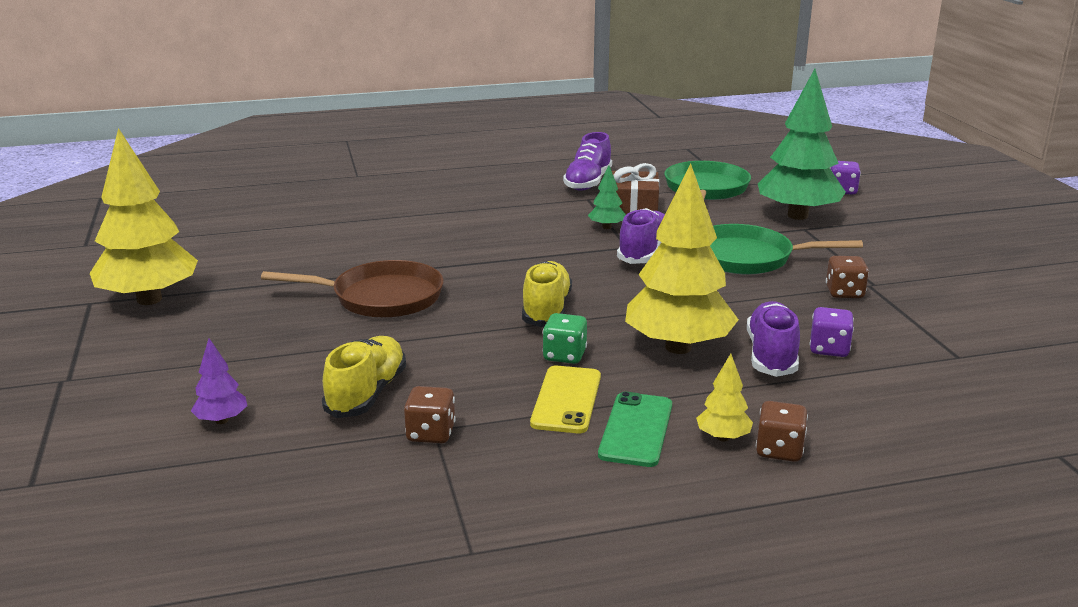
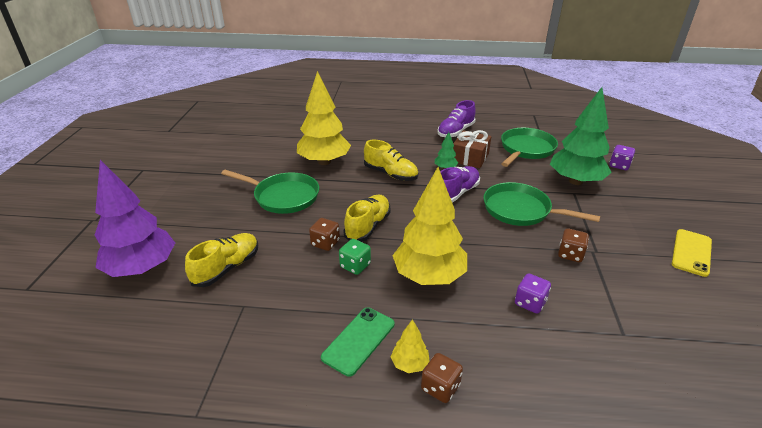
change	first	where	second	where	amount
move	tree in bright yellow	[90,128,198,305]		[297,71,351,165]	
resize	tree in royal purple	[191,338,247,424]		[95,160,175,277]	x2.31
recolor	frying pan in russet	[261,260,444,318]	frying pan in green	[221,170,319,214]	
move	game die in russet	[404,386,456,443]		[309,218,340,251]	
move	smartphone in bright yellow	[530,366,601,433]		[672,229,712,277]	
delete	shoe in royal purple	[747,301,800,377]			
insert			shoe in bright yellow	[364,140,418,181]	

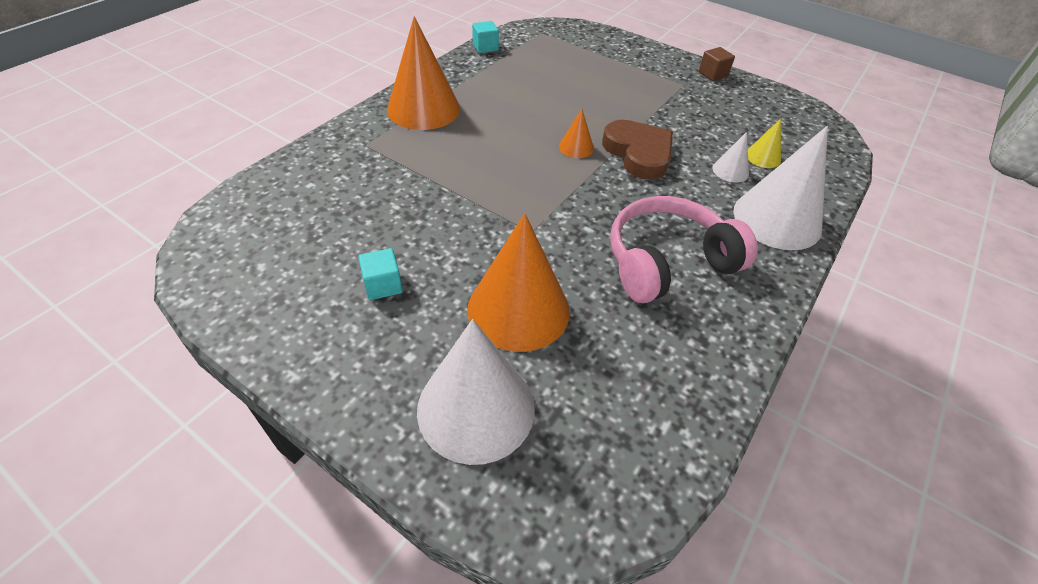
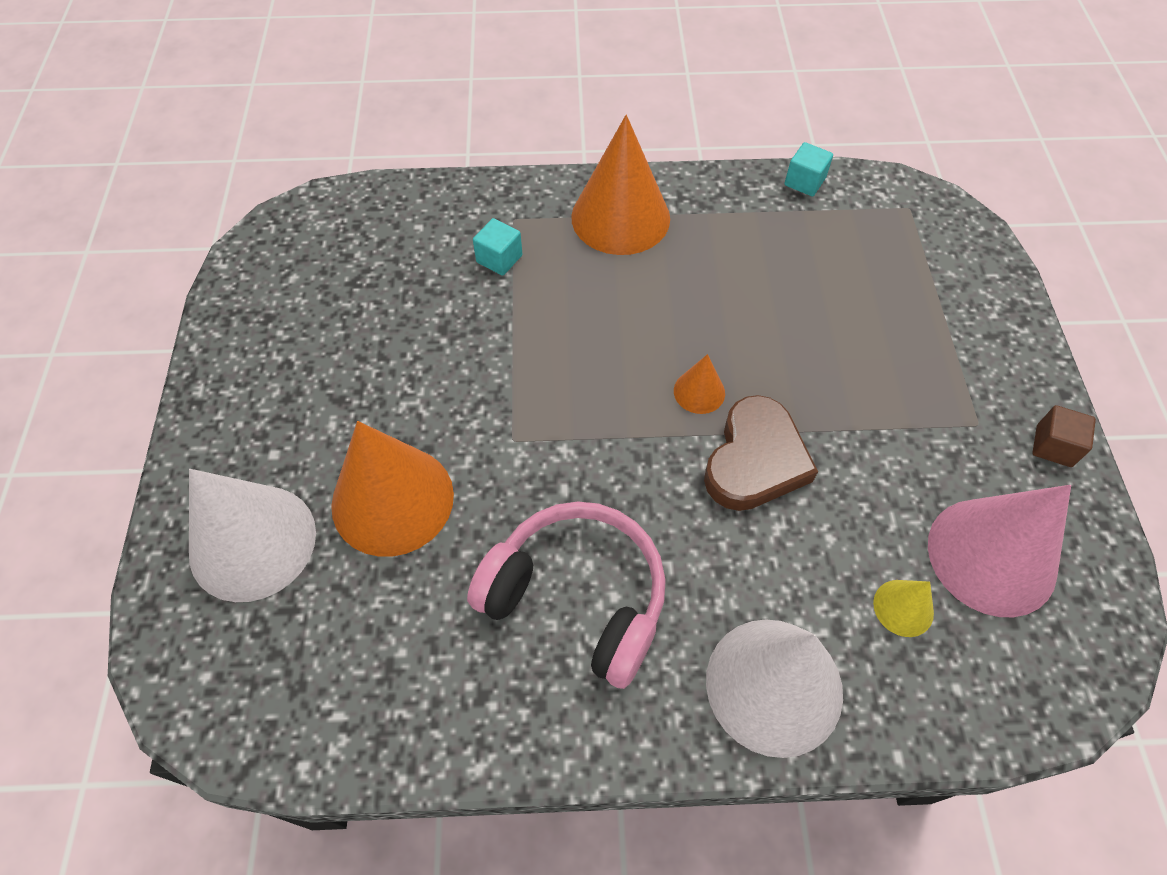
change	first	where	second	where	amount
move	solid cube in turquoise	[358,248,403,300]		[473,218,522,276]	
delete	cone shape in pure white	[712,132,749,182]			
insert			cone shape in rose-pink	[928,485,1071,617]	

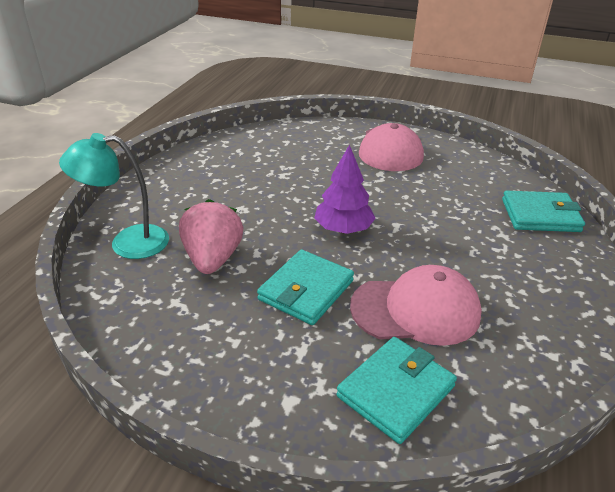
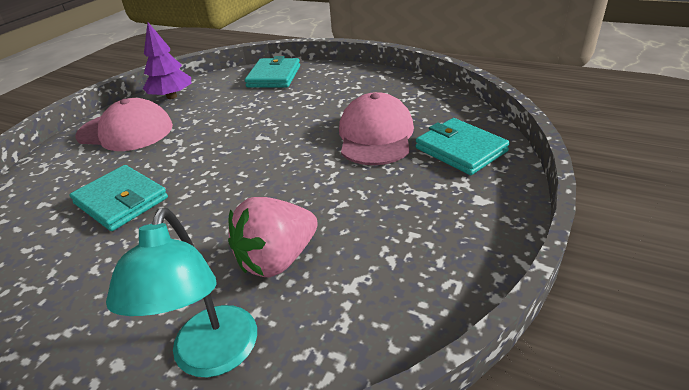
change	first	where	second	where	amount
rotate	strawberry in rose-pink	[179,199,243,274]		[228,197,318,277]	45 degrees counterclockwise
move	billfold in turquoise	[257,250,354,325]		[70,165,168,231]	
move	tree in royal purple	[314,144,376,234]		[143,22,191,99]	

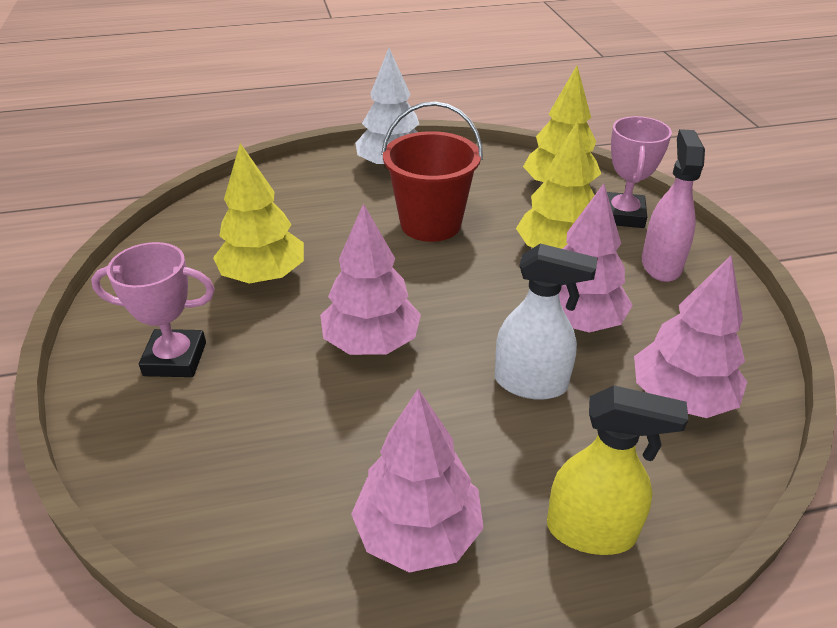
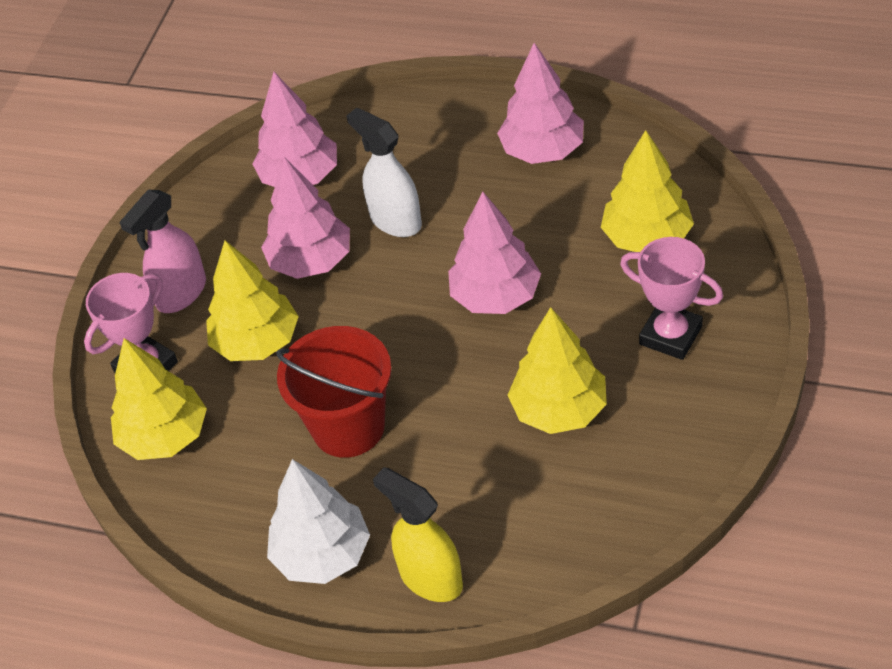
change	first	where	second	where	amount
move	spray bottle in bright yellow	[547,385,688,555]		[373,467,463,602]	
insert			tree in bright yellow	[601,130,694,252]	

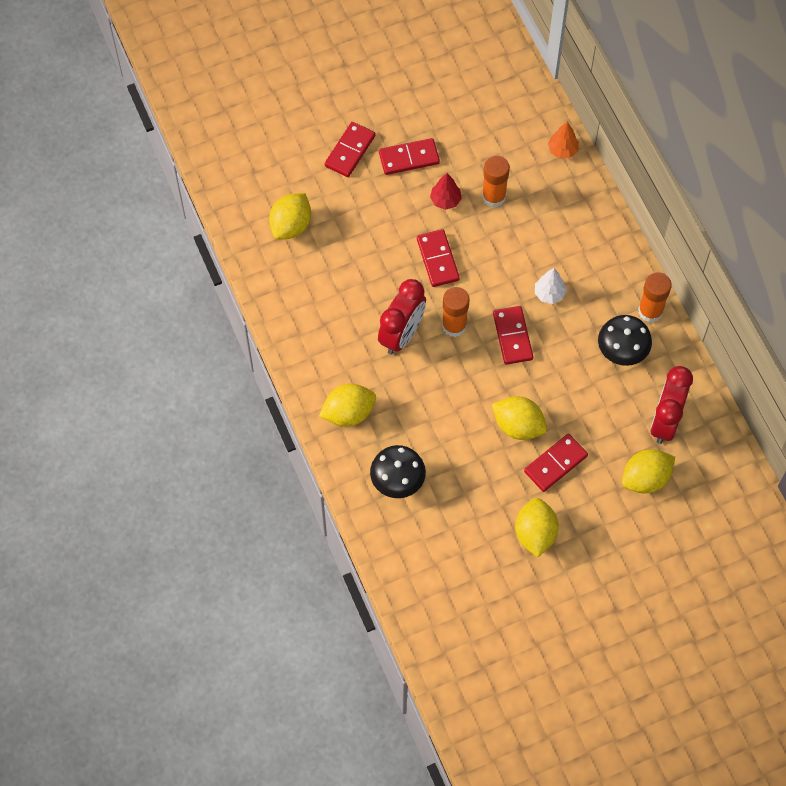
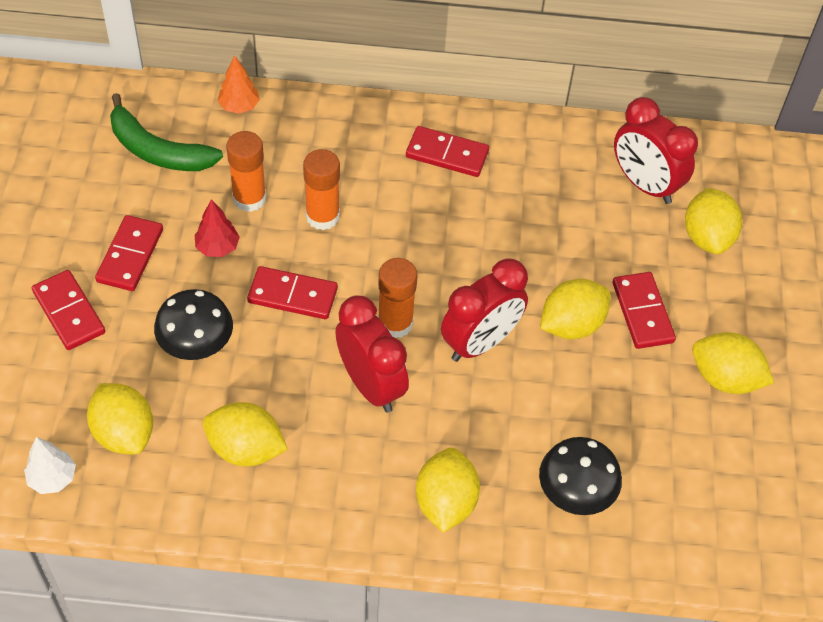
change	first	where	second	where	amount
move	domino tile in scarlet	[493,306,533,365]		[406,126,489,177]	
move	tree in pure white	[535,268,567,304]		[24,437,76,494]	
move	toadstool in jet-black	[598,315,652,366]		[154,289,233,360]	
move	stick of glue in orange-coloured	[638,272,672,323]		[303,149,340,230]	
insert			toy banana in green	[110,93,223,171]	
insert			toy lemon in bright yellow	[203,402,288,466]	
insert			bedside clock in scarlet	[441,258,528,362]	

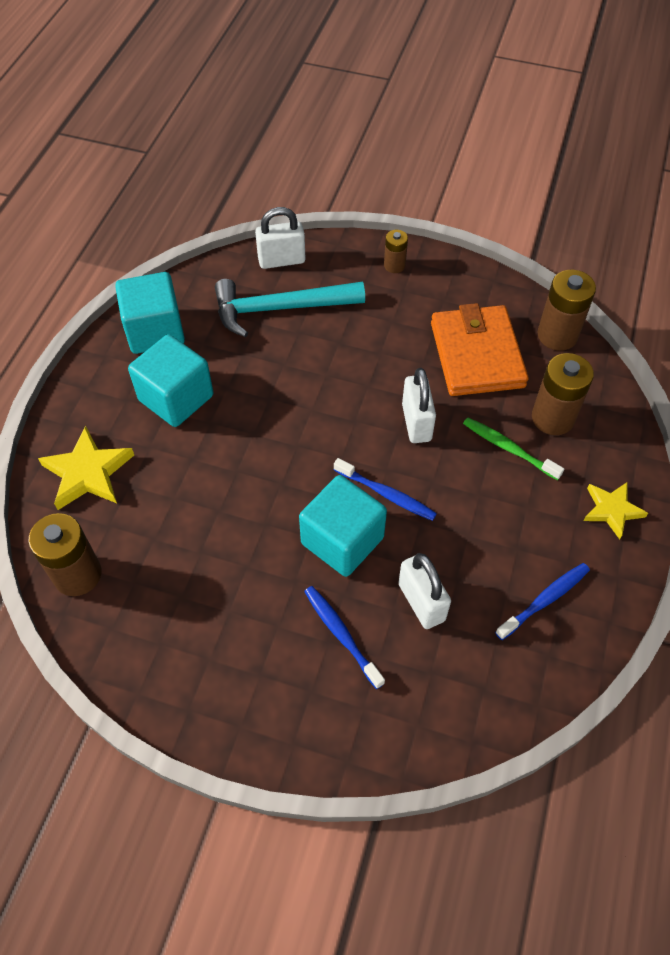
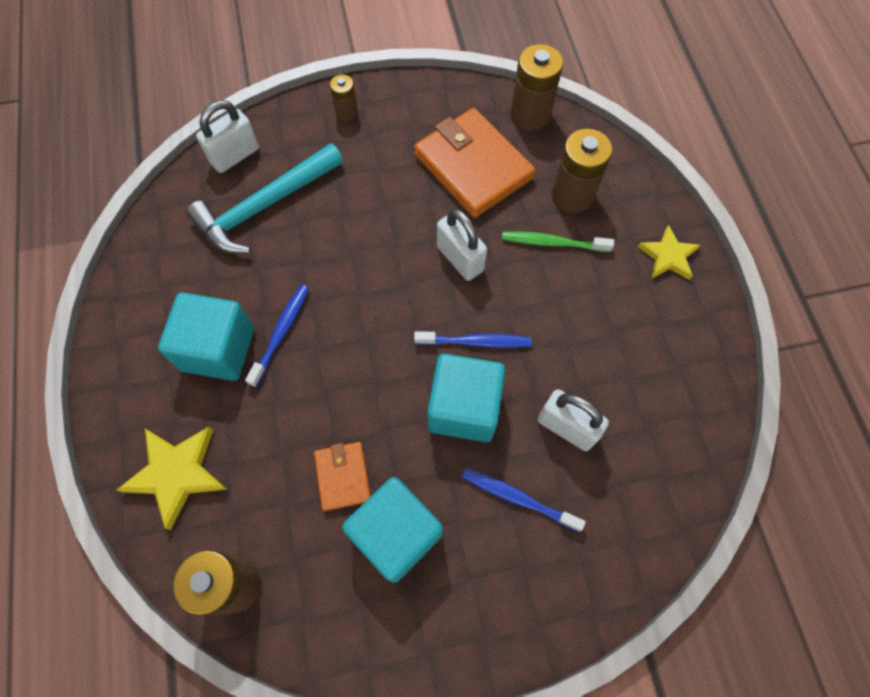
change	first	where	second	where	amount
move	solid cube in turquoise	[115,272,185,354]		[342,477,443,583]	
move	dental brush in blue	[495,563,590,640]		[245,284,309,387]	
insert			billfold in orange-coloured	[314,442,371,511]	

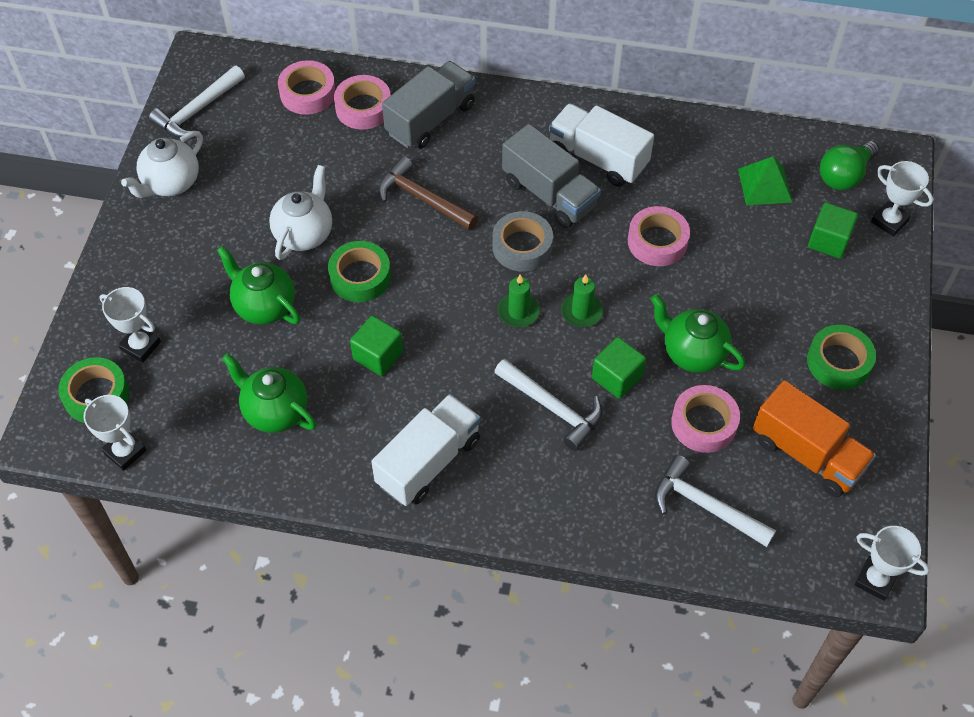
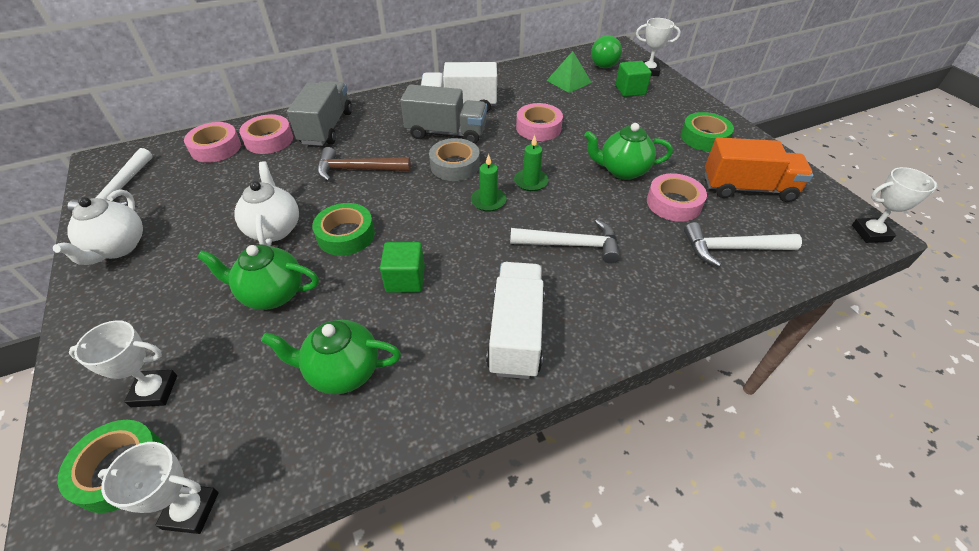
change	first	where	second	where	amount
delete	solid cube in green	[592,337,646,399]			

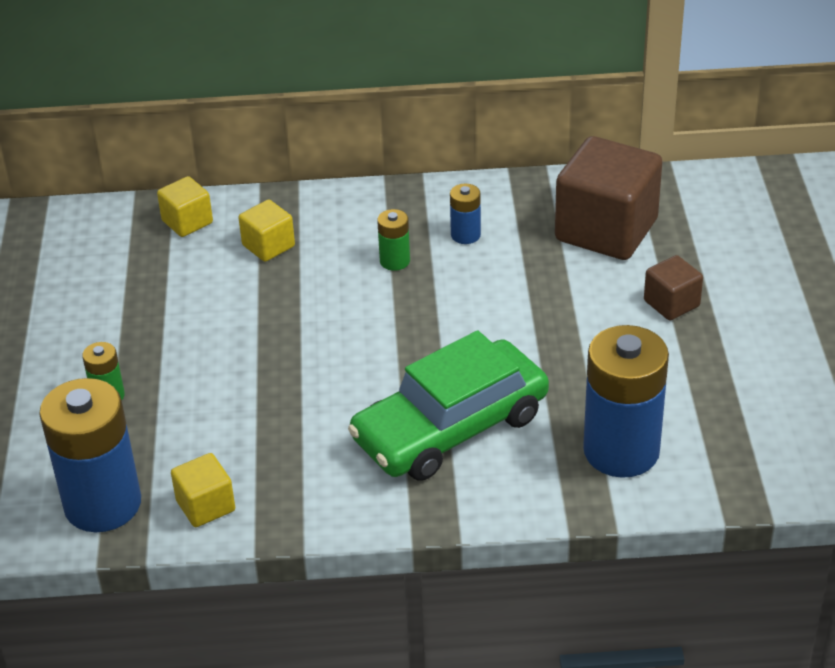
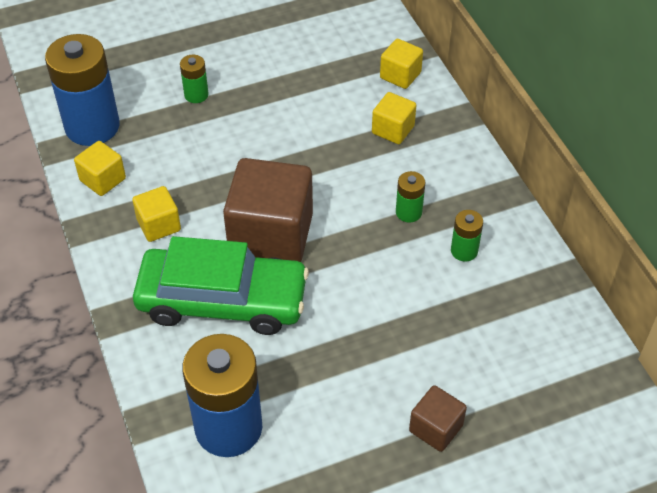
change	first	where	second	where	amount
rotate	toy car in green	[348,330,549,481]		[133,236,309,335]	150 degrees clockwise
recolor	power cell in blue	[450,184,481,244]	power cell in green	[451,210,483,262]	
move	solid cube in russet	[555,136,663,260]		[223,158,313,262]	
insert			solid cube in bright yellow	[132,186,181,242]	

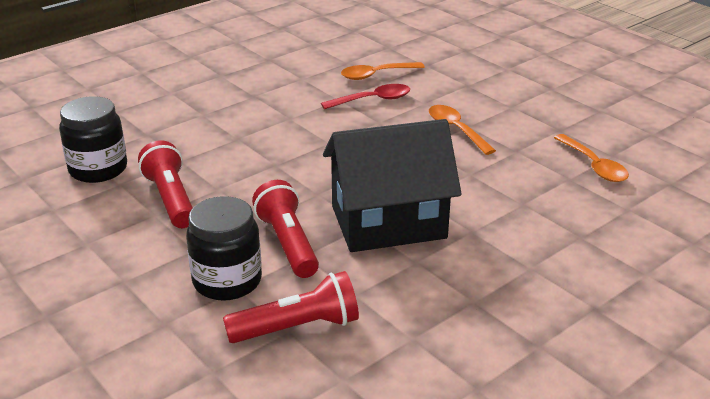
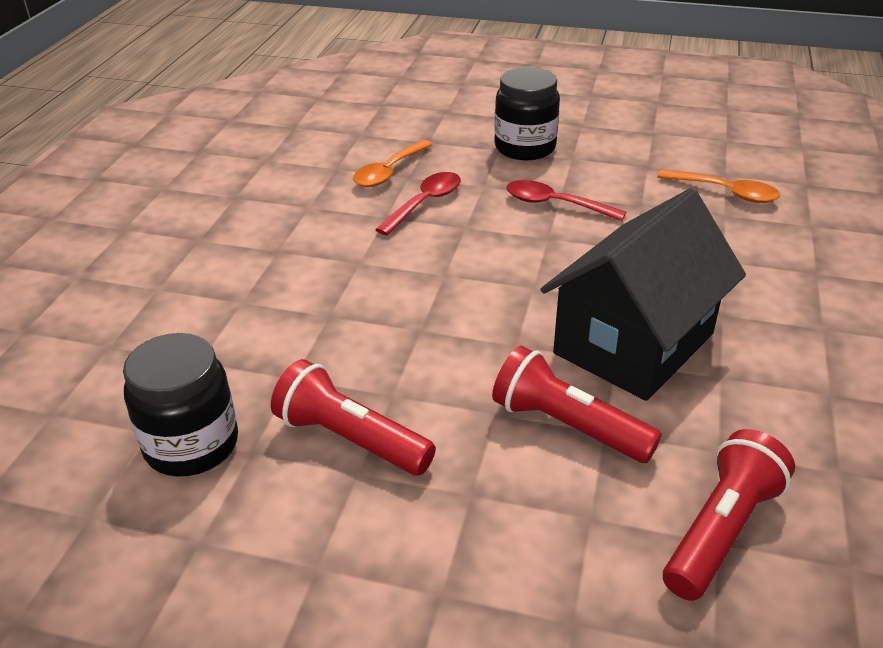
change	first	where	second	where	amount
move	jar in jet-black	[186,196,262,301]		[494,67,560,160]	
recolor	teaspoon in orange-coloured	[429,105,496,155]	teaspoon in scarlet	[506,180,626,221]	

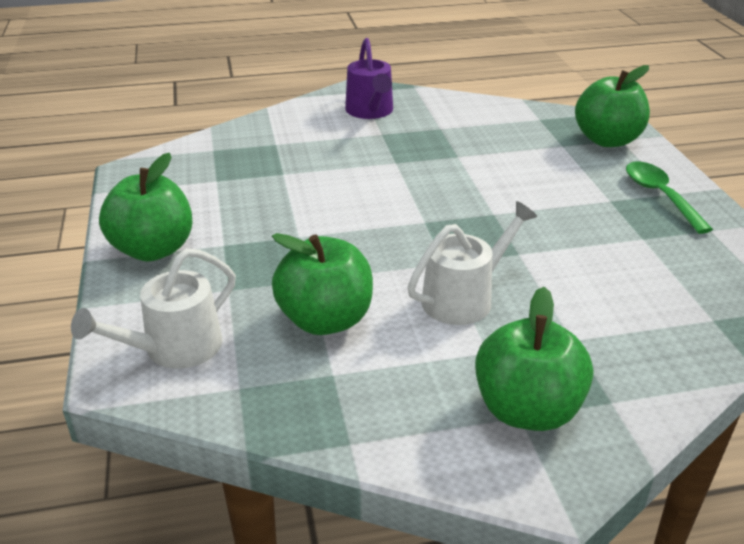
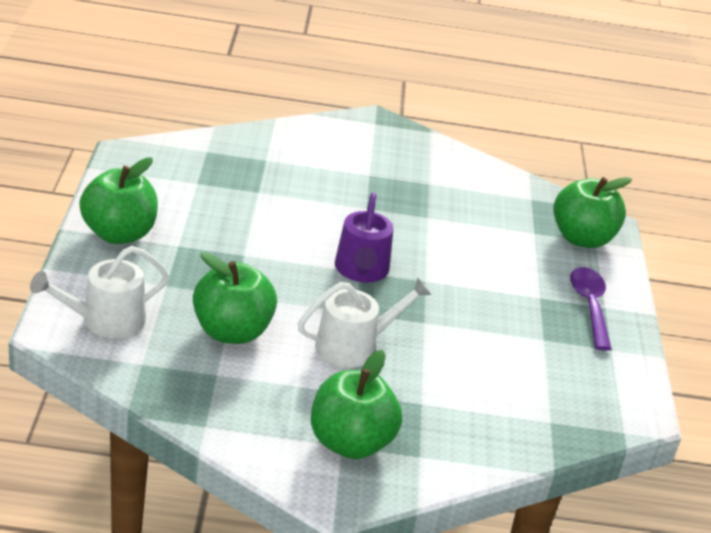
change	first	where	second	where	amount
move	sprinkling can in royal purple	[345,38,393,119]		[335,192,393,283]	
recolor	teaspoon in green	[626,161,713,234]	teaspoon in royal purple	[570,267,611,351]	

